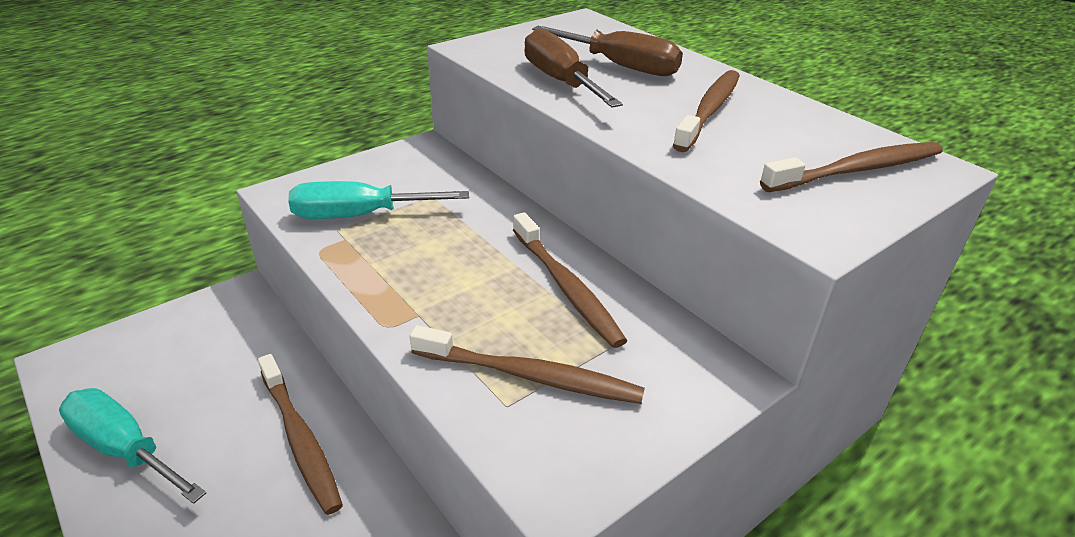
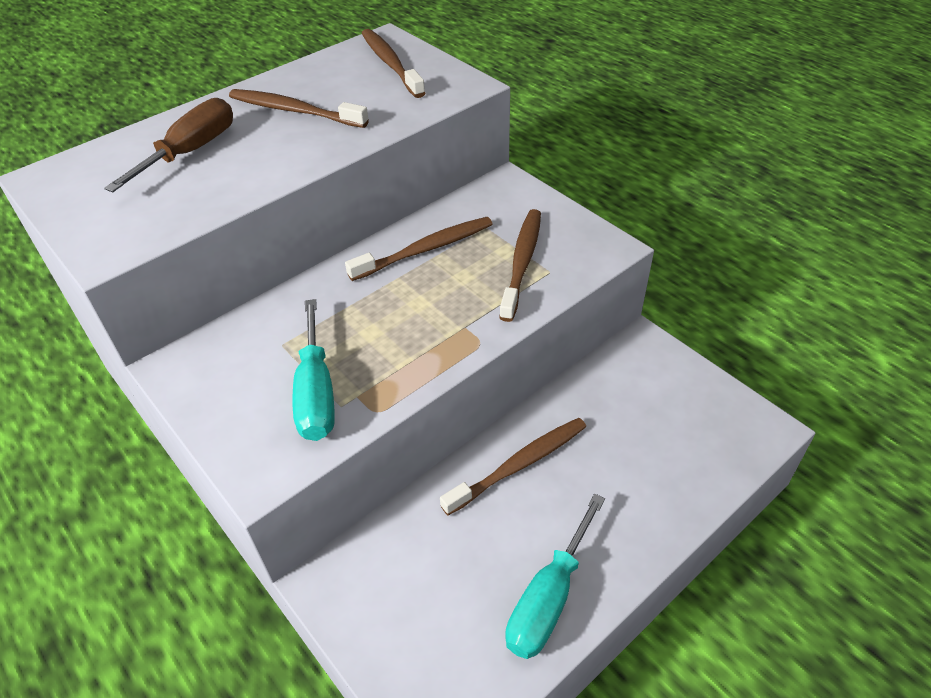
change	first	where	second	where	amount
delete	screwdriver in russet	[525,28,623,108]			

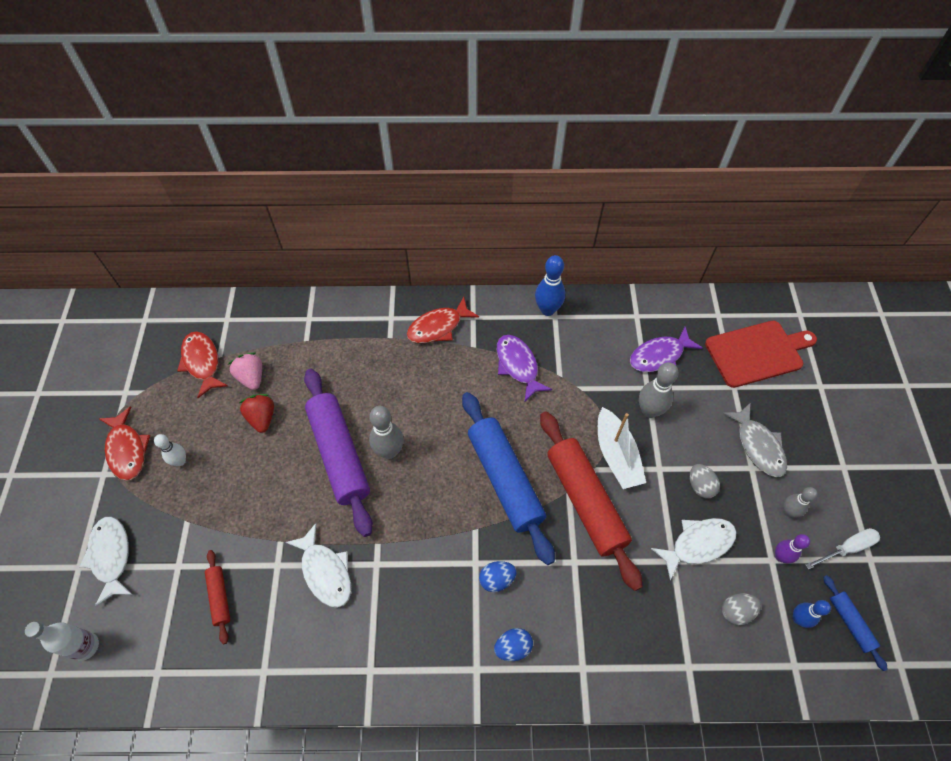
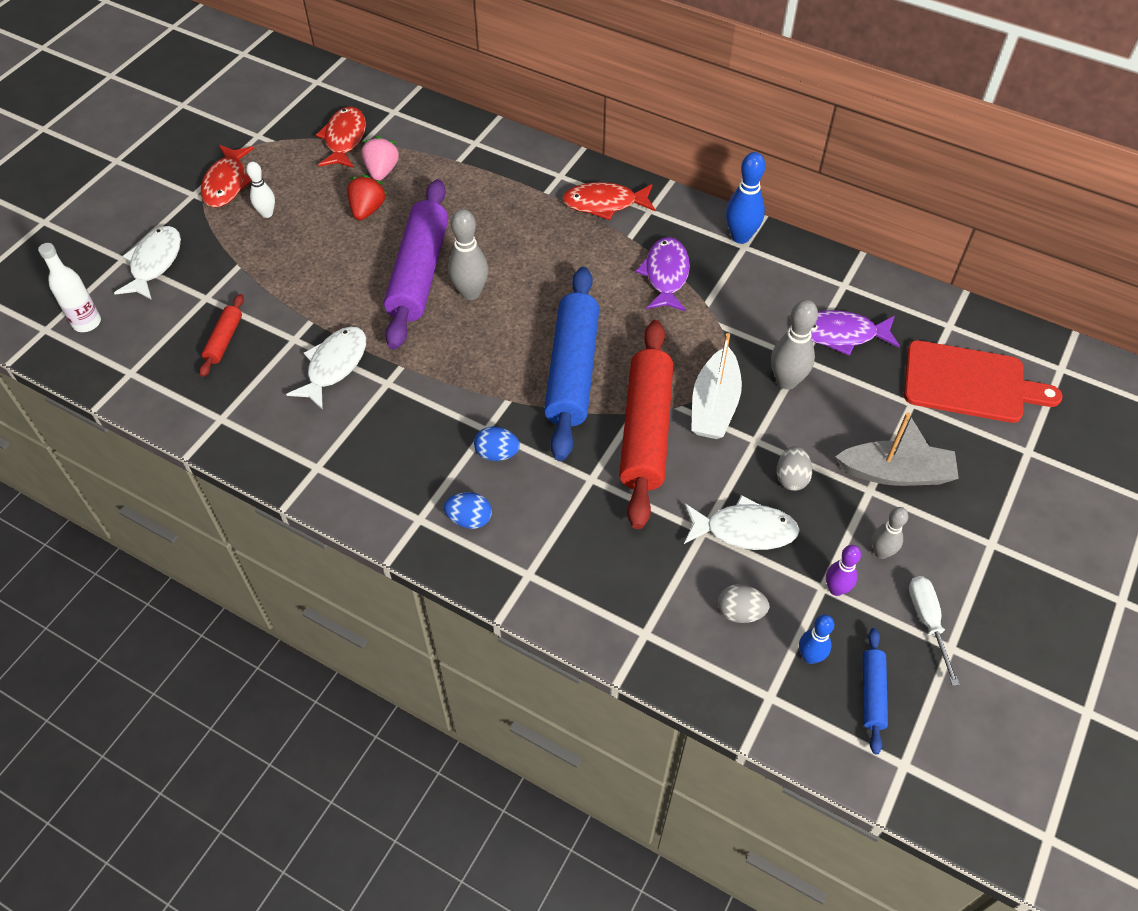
change	first	where	second	where	amount
rotate	fish figure in pure white	[285,523,351,608]		[286,326,366,410]	150 degrees counterclockwise
replace	fish figure in grey	[722,403,787,477]	boat in grey	[835,412,959,486]	
rotate	screwdriver in pure white	[805,528,880,570]		[909,576,960,686]	105 degrees counterclockwise

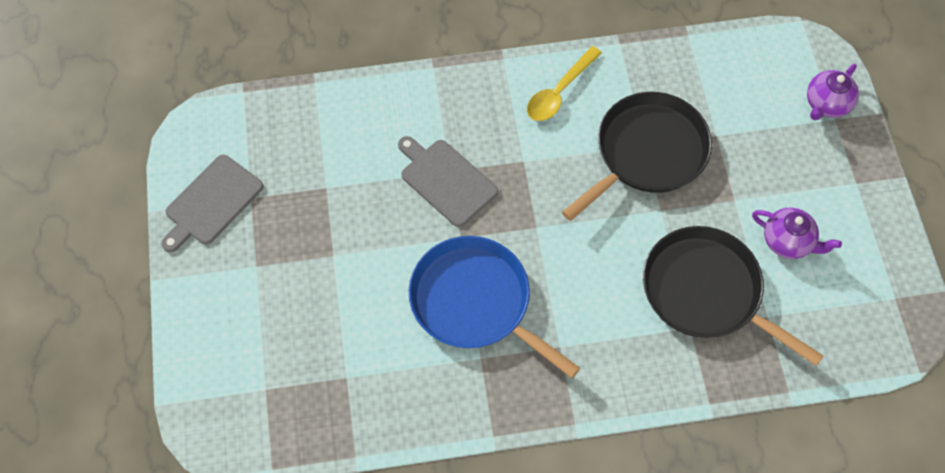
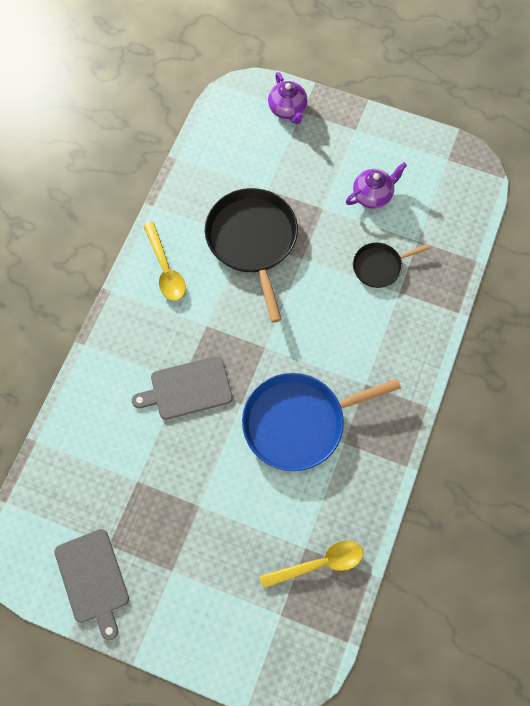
change	first	where	second	where	amount
resize	frying pan in jet-black	[643,226,823,366]		[353,242,430,288]	x0.53
insert			teaspoon in bright yellow	[260,540,363,589]	

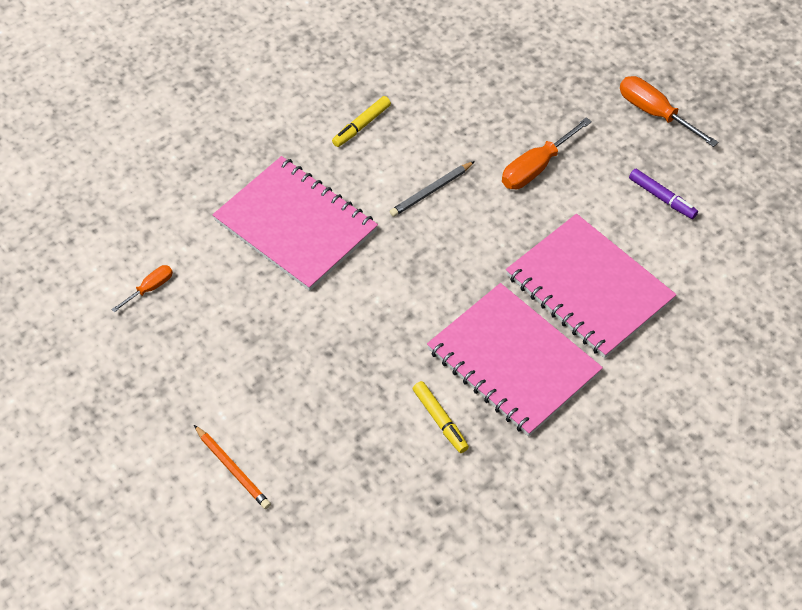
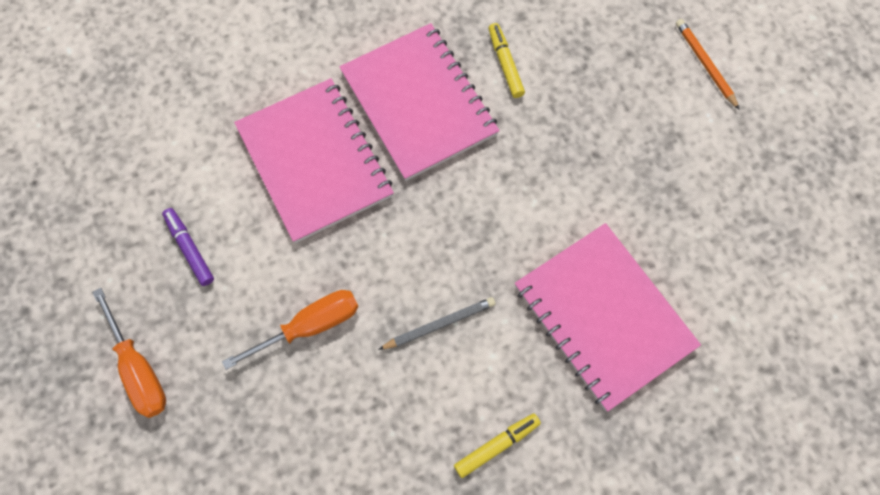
change	first	where	second	where	amount
delete	screwdriver in orange-coloured	[111,265,173,313]			

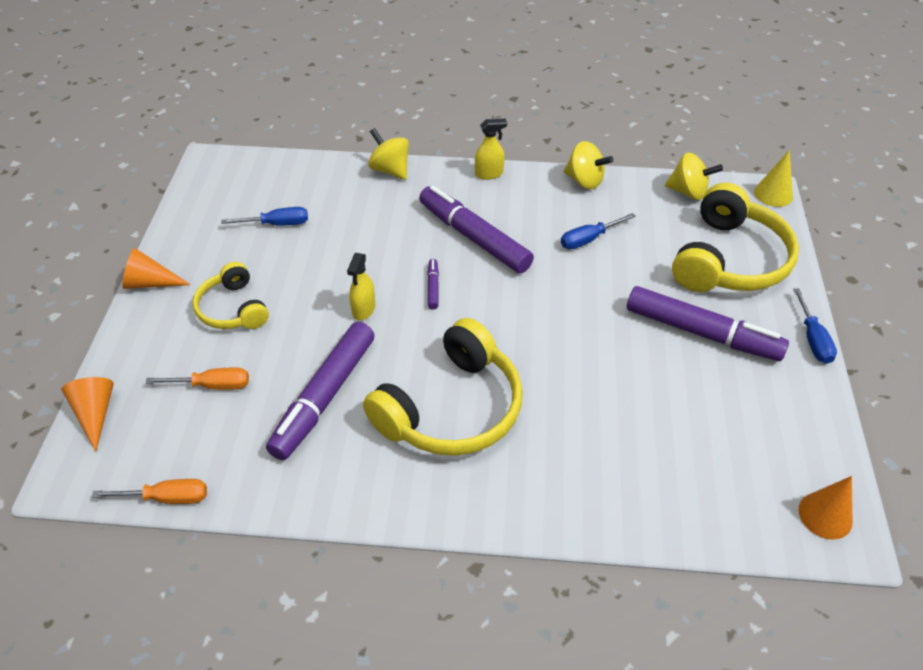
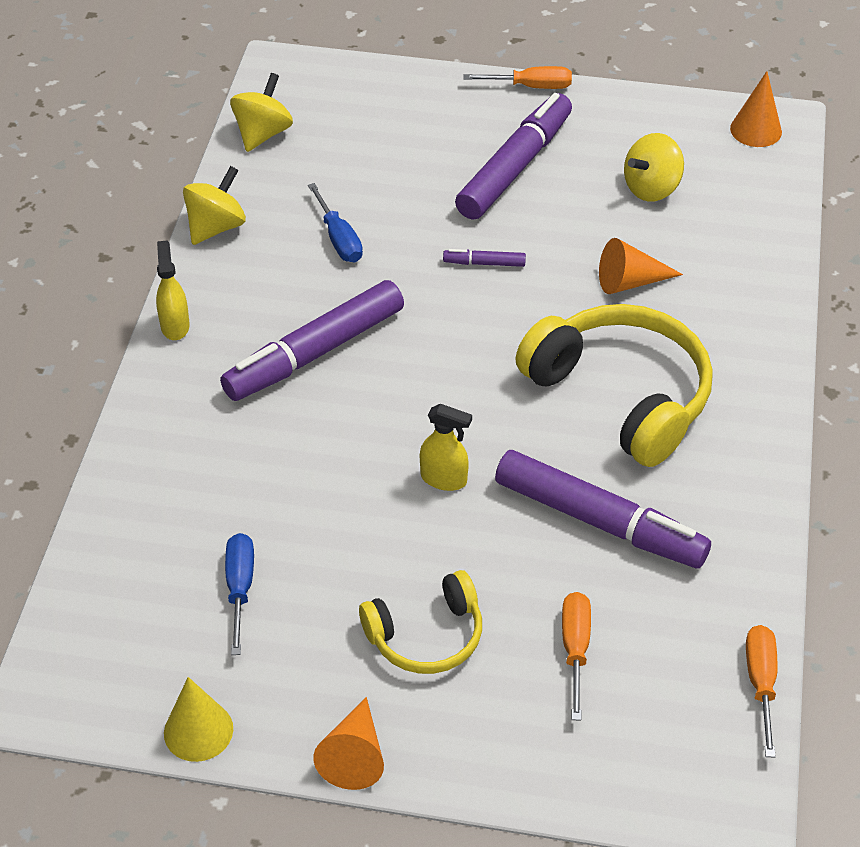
change	first	where	second	where	amount
move	cone shape in orange-coloured	[62,377,114,452]		[599,238,683,294]	
move	toy top in bright yellow	[368,128,409,180]		[624,133,684,202]	
move	felt pen in royal purple	[427,259,439,309]		[443,249,526,267]	
delete	headphones in bright yellow	[672,183,799,292]			
move	cone shape in bright yellow	[754,150,793,207]		[164,677,233,762]	
recolor	screwdriver in blue	[793,288,837,364]	screwdriver in orange-coloured	[463,66,572,89]	

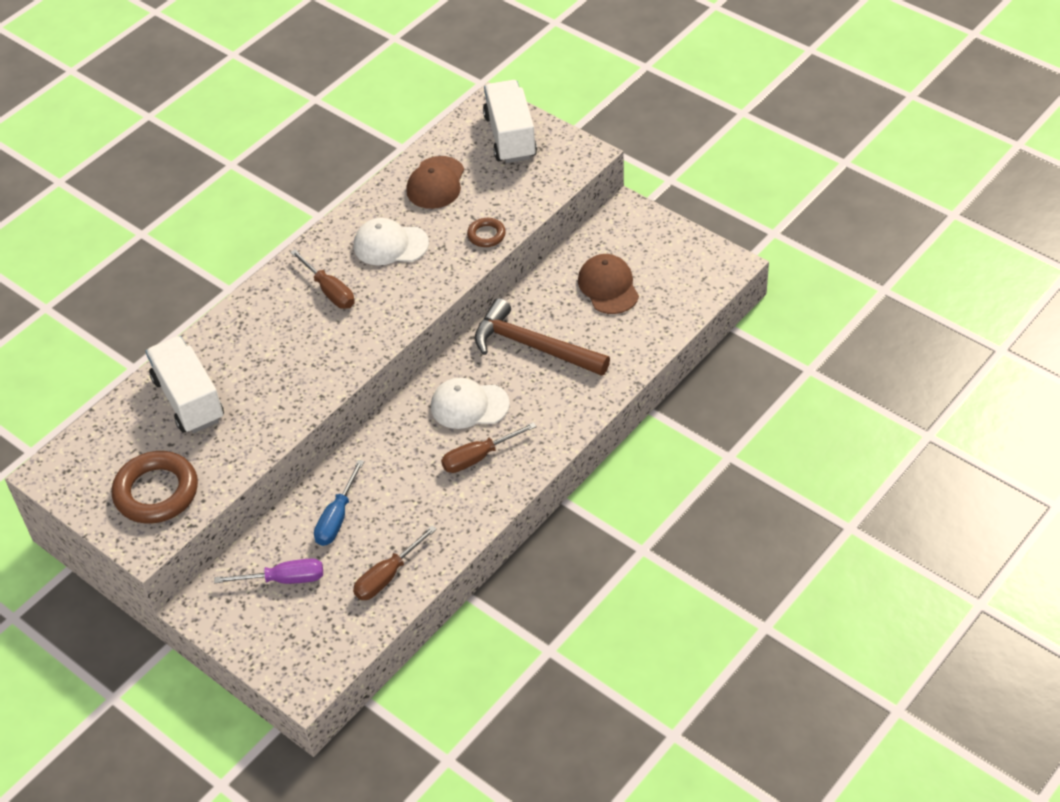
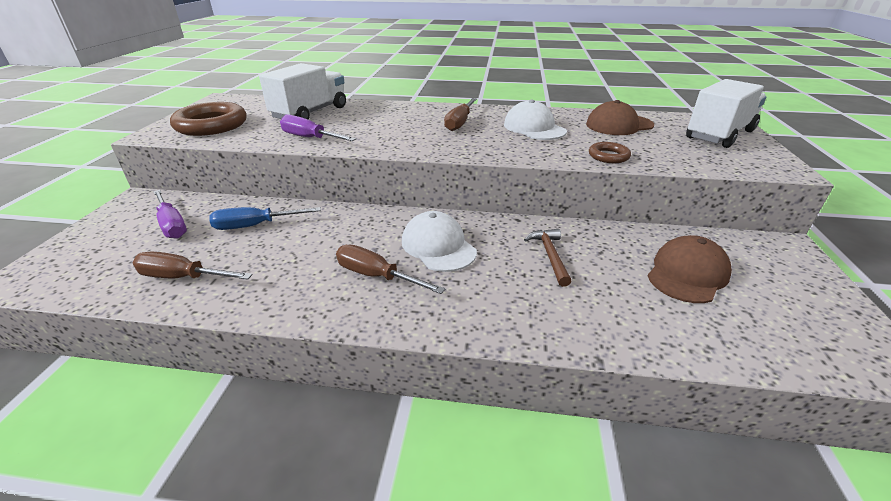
change	first	where	second	where	amount
resize	hammer in russet	[474,298,610,376]		[524,229,572,287]	x0.51
insert			screwdriver in royal purple	[280,114,356,141]	

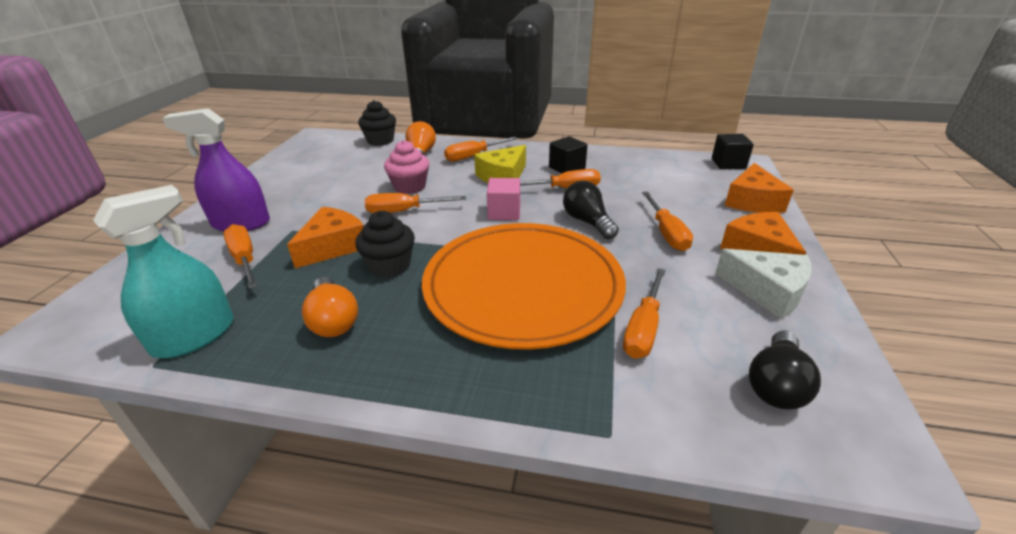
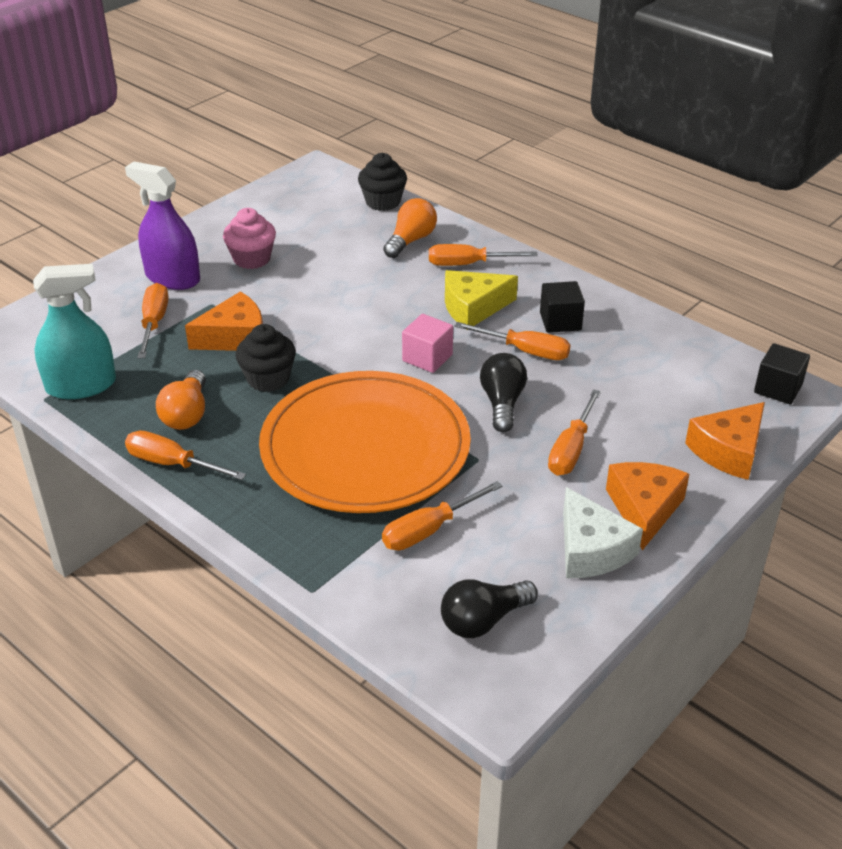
change	first	where	second	where	amount
move	screwdriver in orange-coloured	[365,193,466,213]		[125,431,246,480]	
move	cupcake in rose-pink	[384,140,429,194]		[223,208,276,269]	

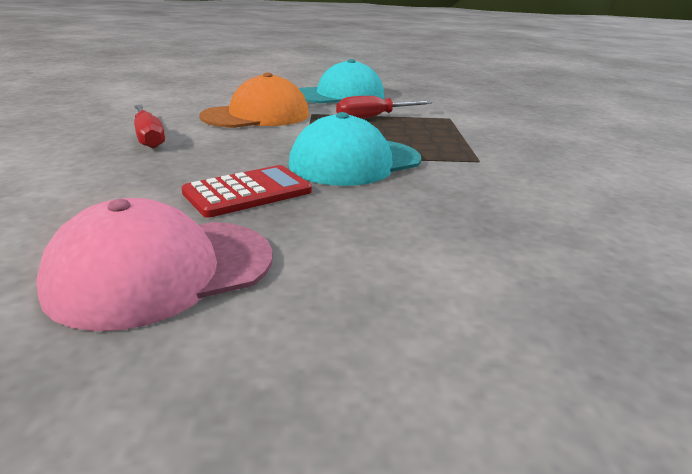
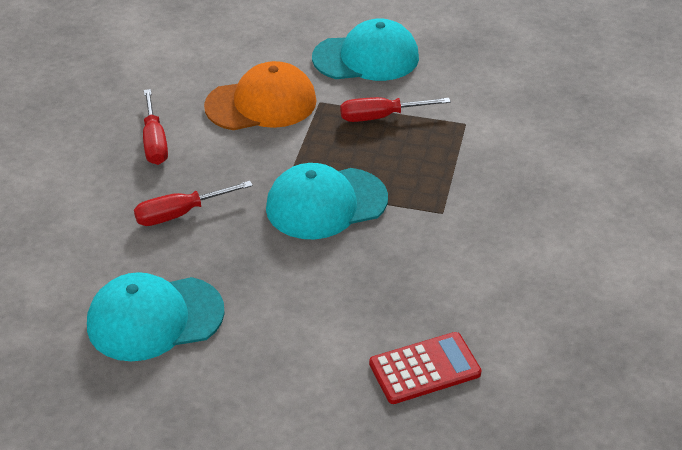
change	first	where	second	where	amount
recolor	peaked cap in rose-pink	[36,198,273,331]	peaked cap in turquoise	[87,272,225,362]	
move	calculator in scarlet	[181,165,312,217]		[369,332,482,404]	
insert			screwdriver in scarlet	[134,181,253,226]	

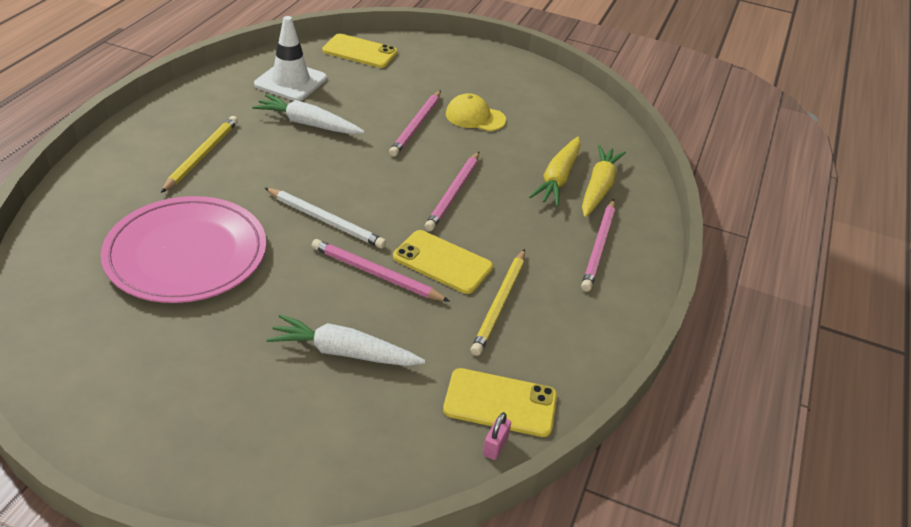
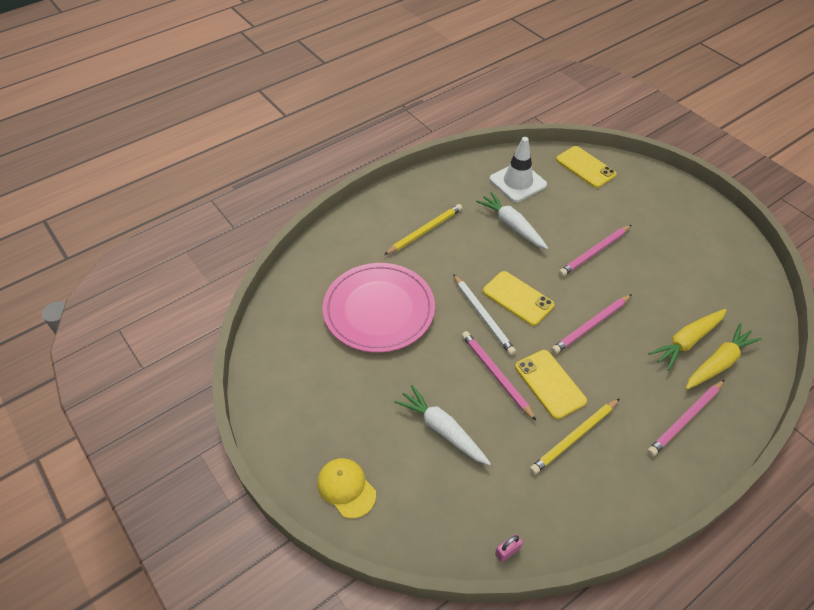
change	first	where	second	where	amount
move	smartphone in bright yellow	[443,368,557,437]		[483,271,554,326]	
move	peaked cap in bright yellow	[446,93,506,131]		[317,458,376,519]	

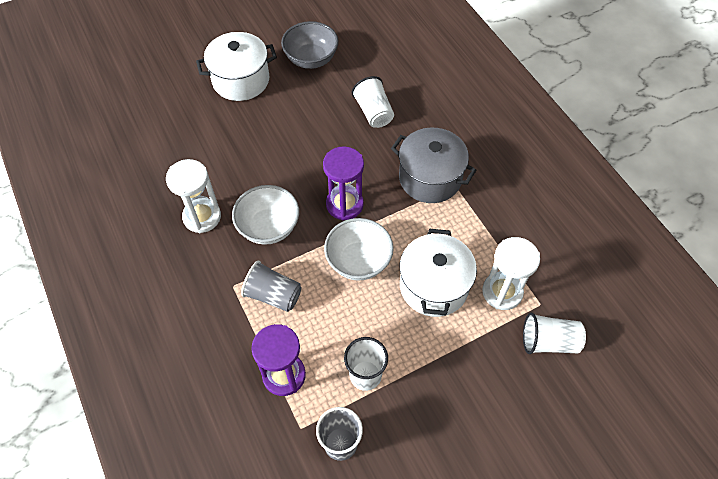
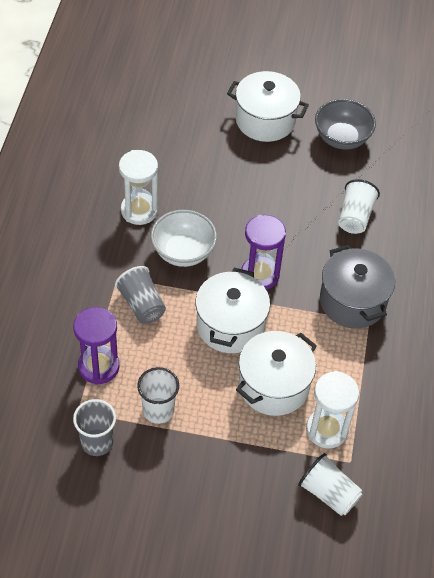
change	first	where	second	where	amount
replace	bowl in pure white	[324,218,394,281]	stockpot in pure white	[195,268,270,353]	

